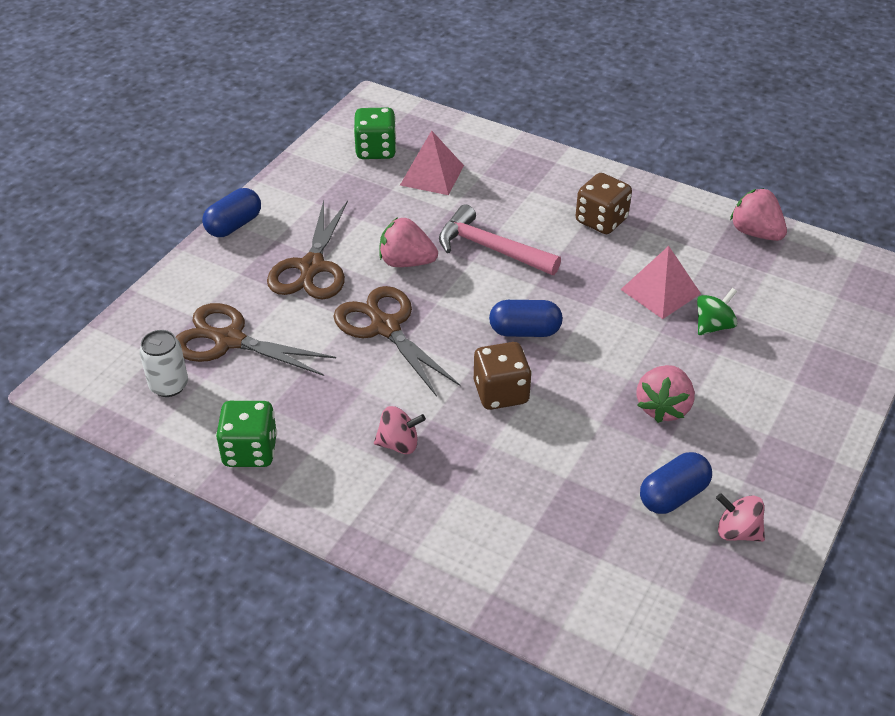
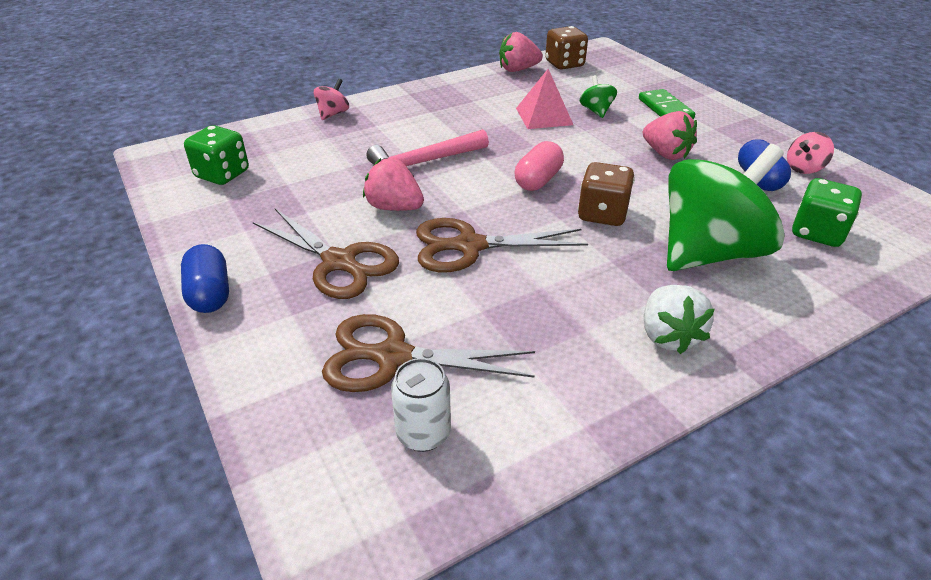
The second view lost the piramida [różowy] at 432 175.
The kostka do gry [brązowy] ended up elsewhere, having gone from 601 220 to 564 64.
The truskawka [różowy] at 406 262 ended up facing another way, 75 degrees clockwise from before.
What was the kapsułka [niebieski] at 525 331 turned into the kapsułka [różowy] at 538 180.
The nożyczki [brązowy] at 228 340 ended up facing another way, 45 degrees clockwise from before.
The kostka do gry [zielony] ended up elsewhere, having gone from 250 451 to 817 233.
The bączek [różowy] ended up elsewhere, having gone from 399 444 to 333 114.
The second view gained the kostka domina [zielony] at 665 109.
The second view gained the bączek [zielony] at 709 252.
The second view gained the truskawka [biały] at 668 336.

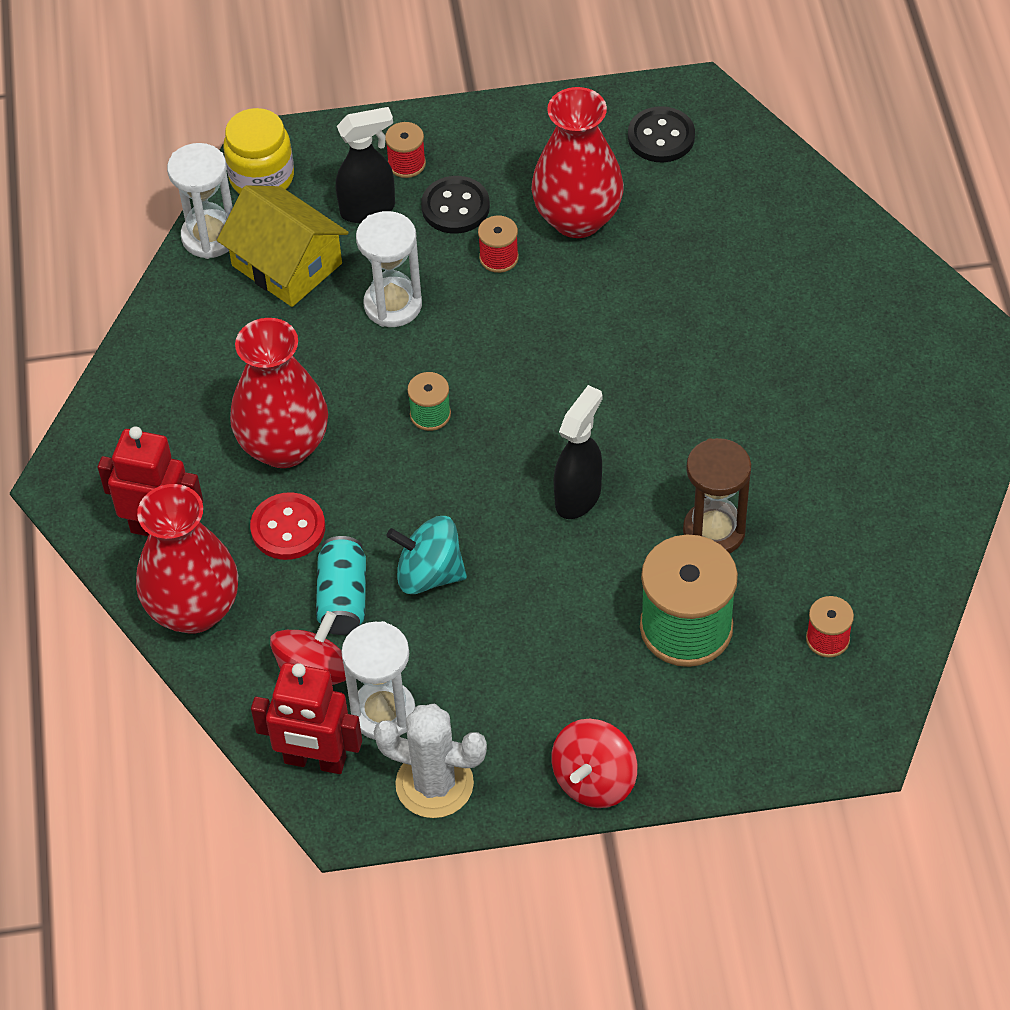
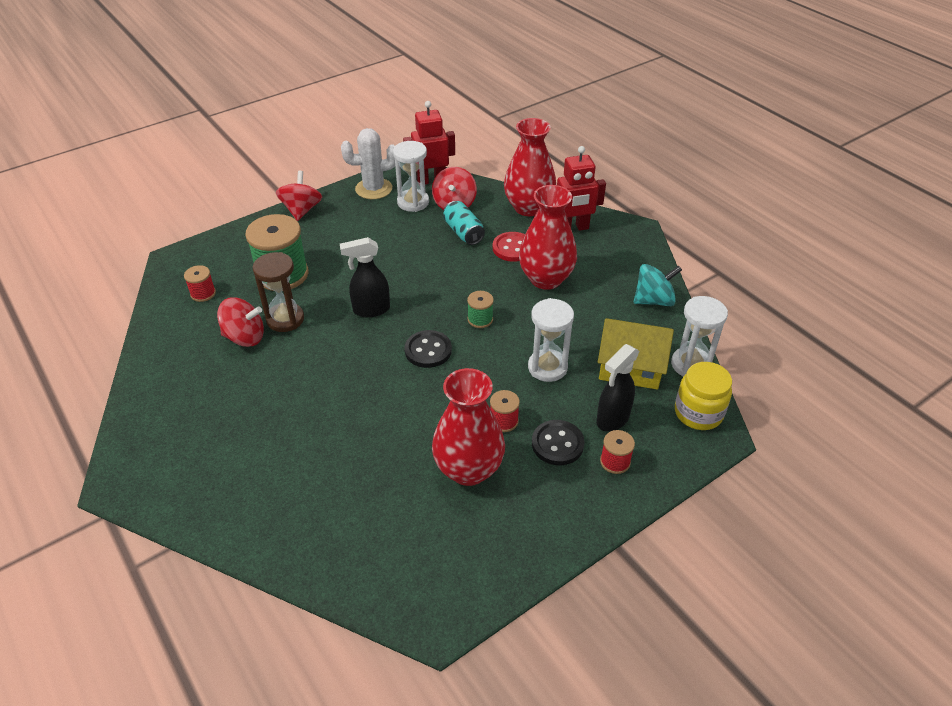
The guzik [czarny] ended up elsewhere, having gone from 661 137 to 428 350.
The spryskiwacz [czarny] at 578 496 ended up facing another way, 75 degrees clockwise from before.
The bączek [turkusowy] ended up elsewhere, having gone from 429 574 to 654 300.
The second view gained the bączek [czerwony] at 245 337.

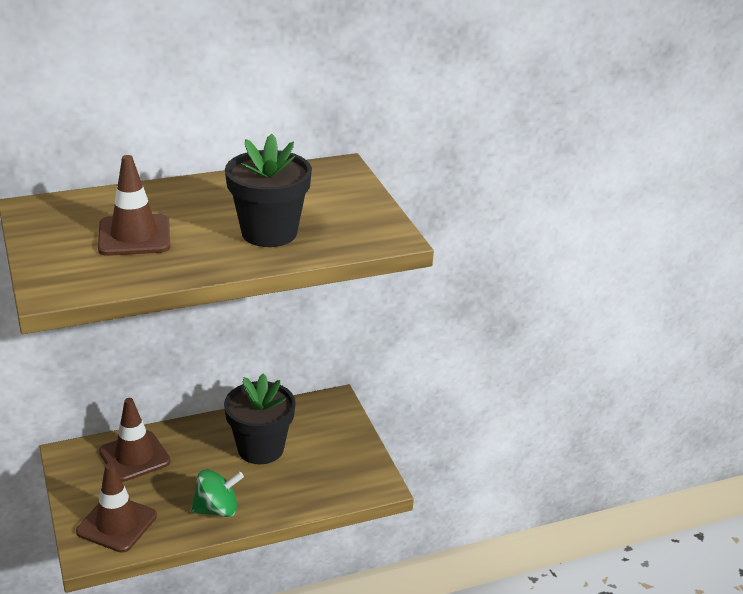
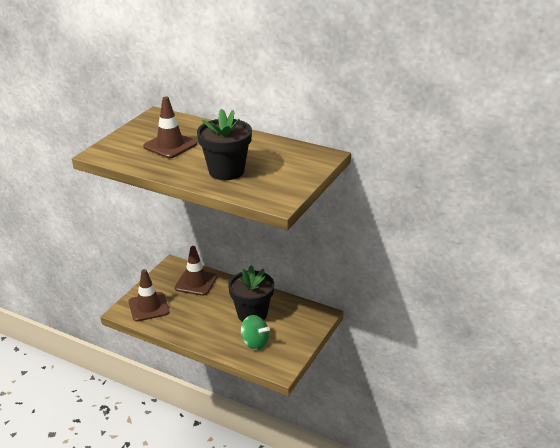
The bączek [zielony] ended up elsewhere, having gone from 217 509 to 255 343.

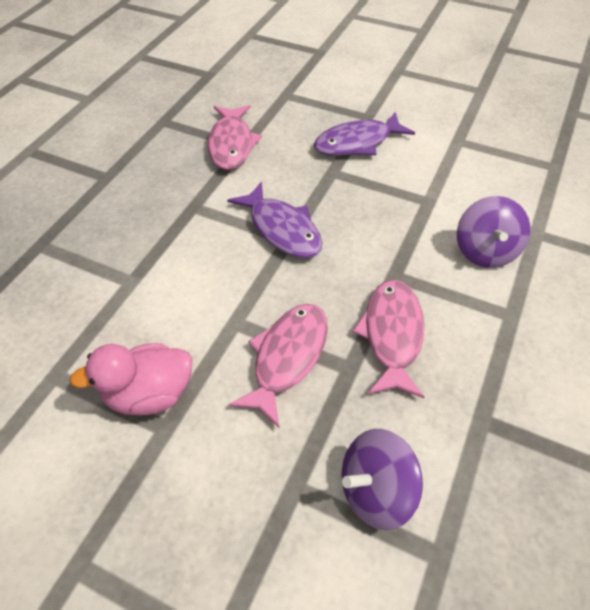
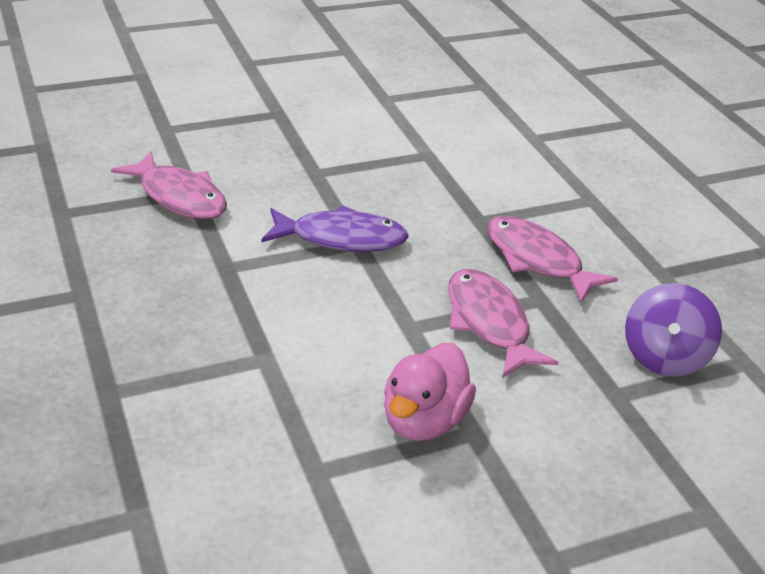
The second view lost the ryba [fioletowy] at 357 143.
The second view lost the bączek [fioletowy] at 485 251.

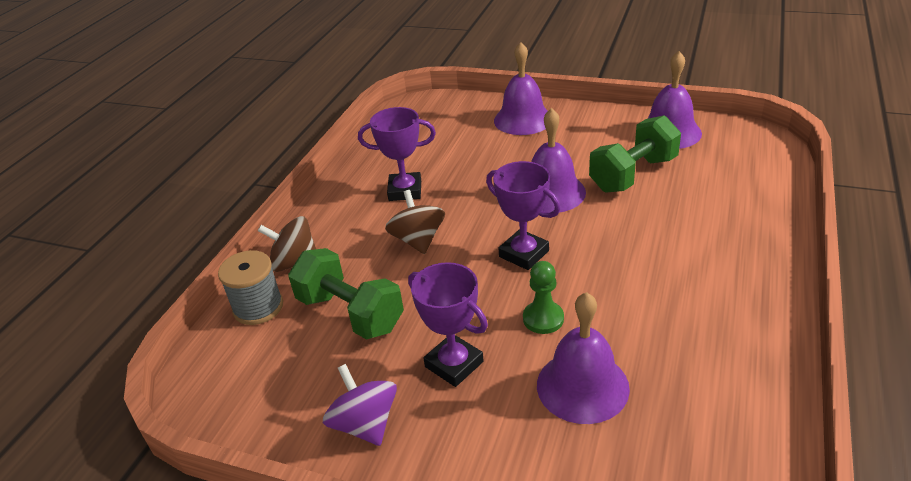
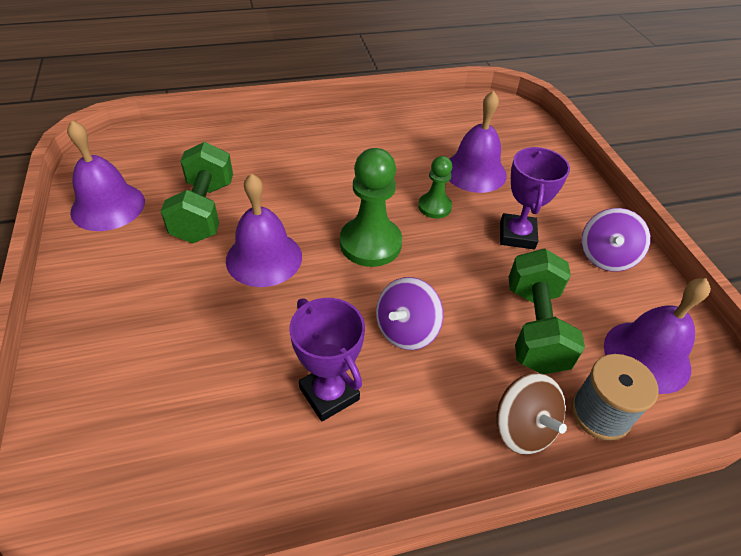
The dzwonek [fioletowy] ended up elsewhere, having gone from 523 119 to 646 356.
The hantel [zielony] at 633 174 ended up facing another way, 75 degrees clockwise from before.
Where the puchar [fioletowy] stood at 524 254, the pionek [zielony] came to stand at 370 243.
What was the bączek [brązowy] at 418 240 turned into the bączek [fioletowy] at 406 330.

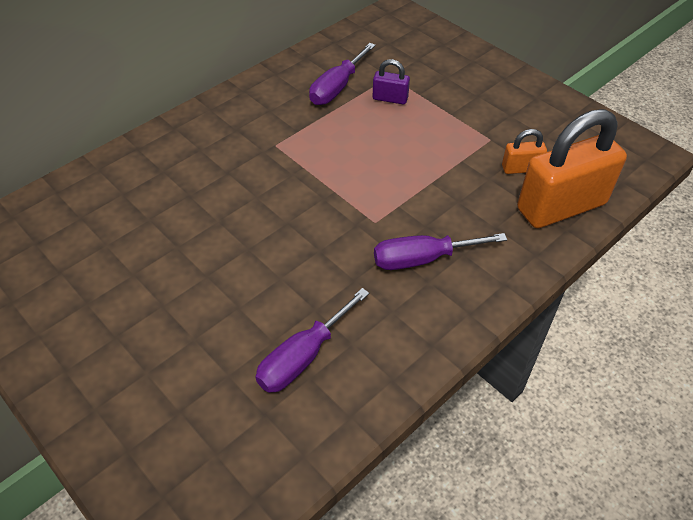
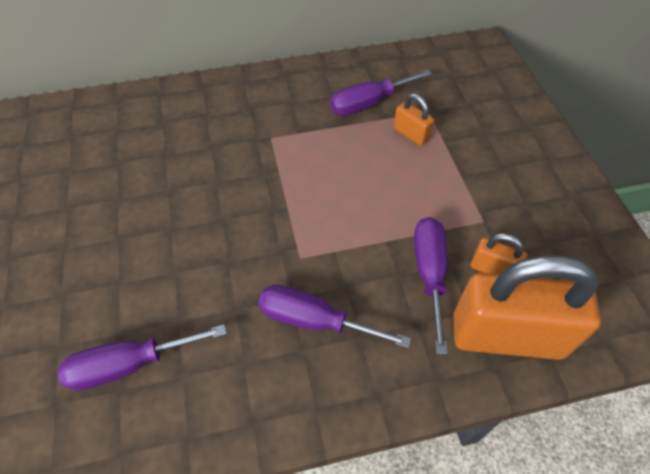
What was the kłódka [fioletowy] at 390 98 turned into the kłódka [pomarańczowy] at 411 134.
The second view gained the śrubokręt [fioletowy] at 429 274.

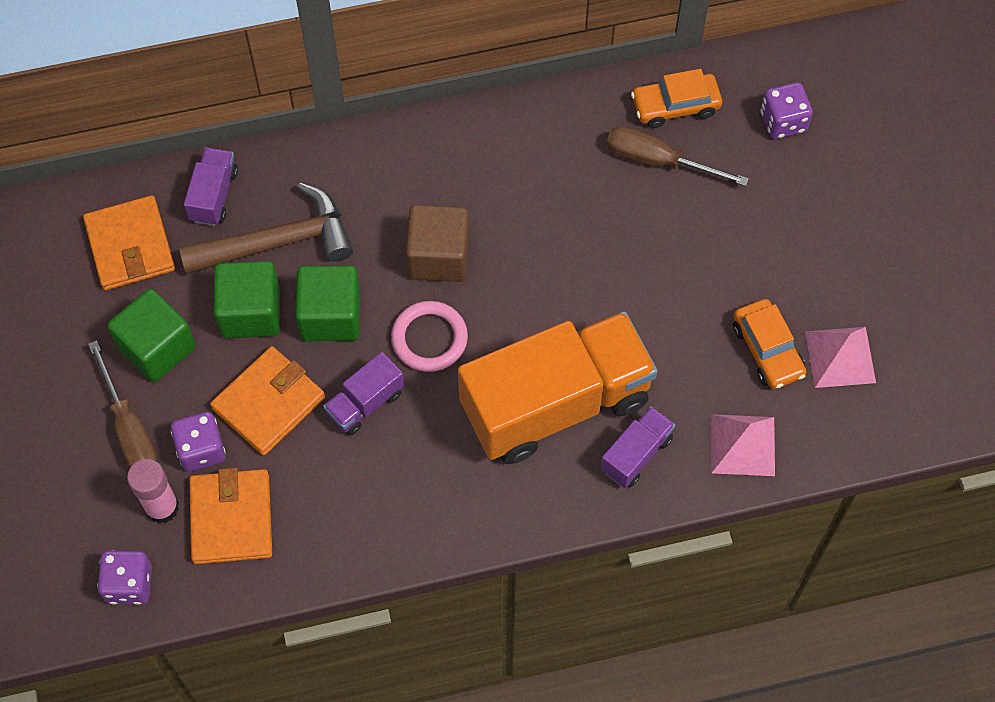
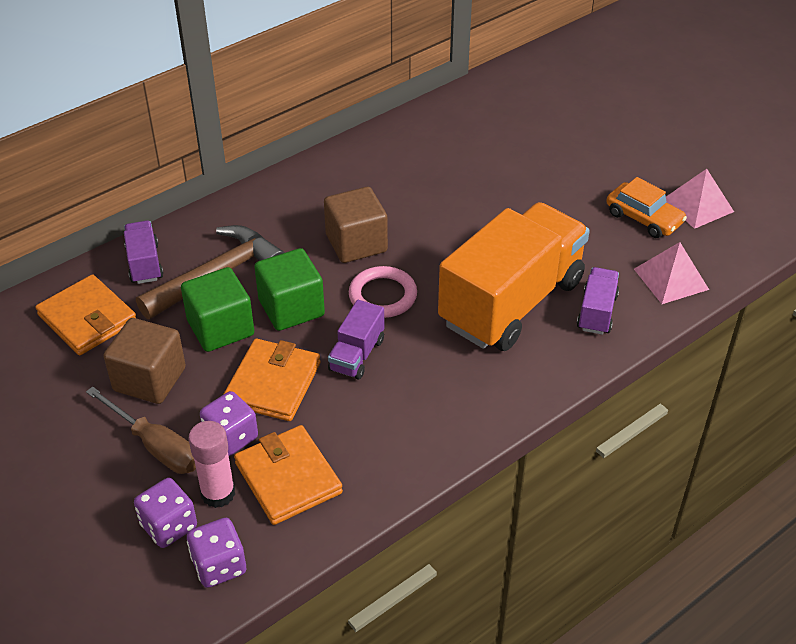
The second view lost the samochód [pomarańczowy] at 675 106.
The kostka do gry [fioletowy] ended up elsewhere, having gone from 783 121 to 169 526.
The second view lost the śrubokręt [brązowy] at 658 161.
What was the sześcian [zielony] at 157 347 turned into the sześcian [brązowy] at 149 379.

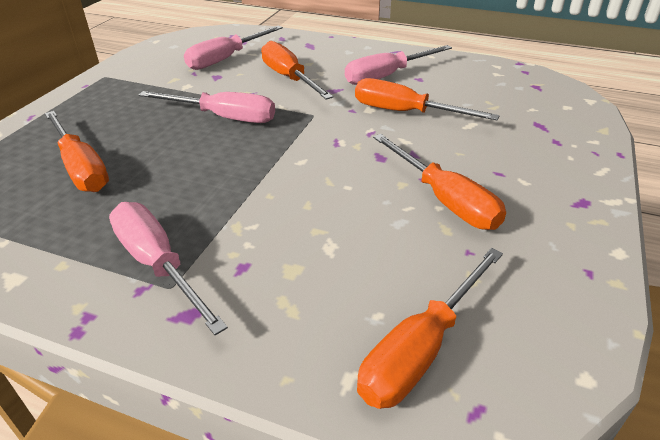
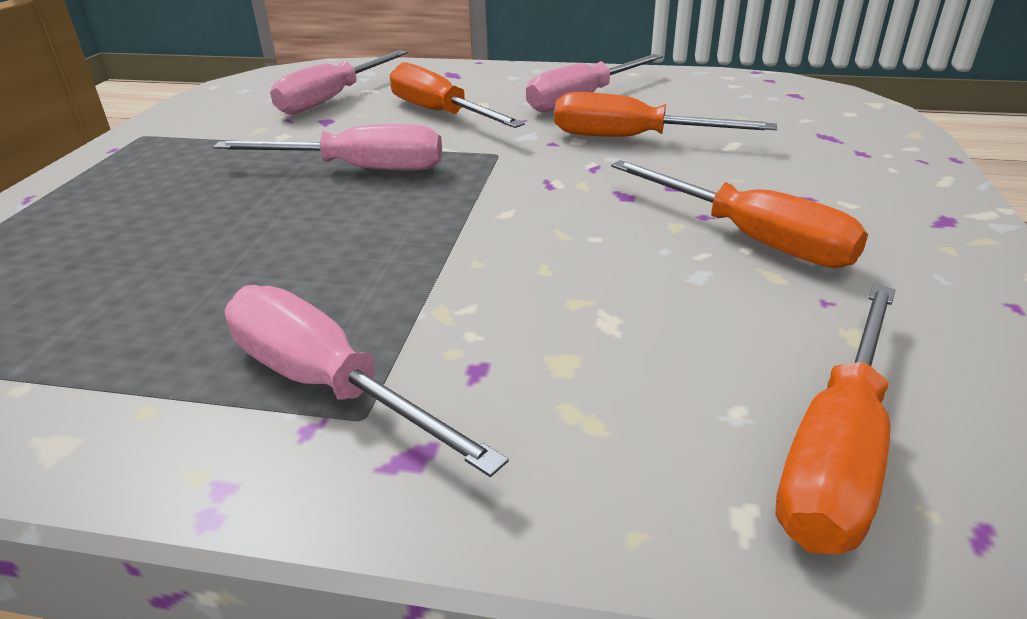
The second view lost the śrubokręt [pomarańczowy] at 81 168.

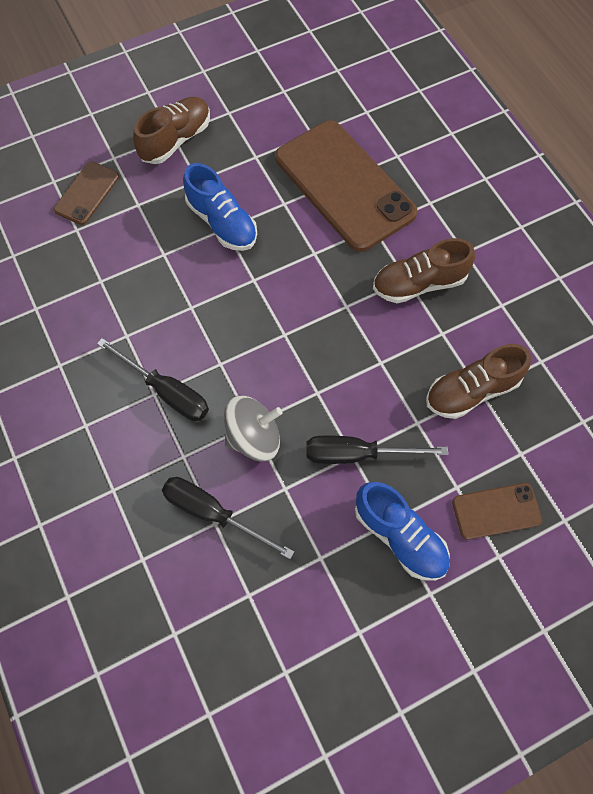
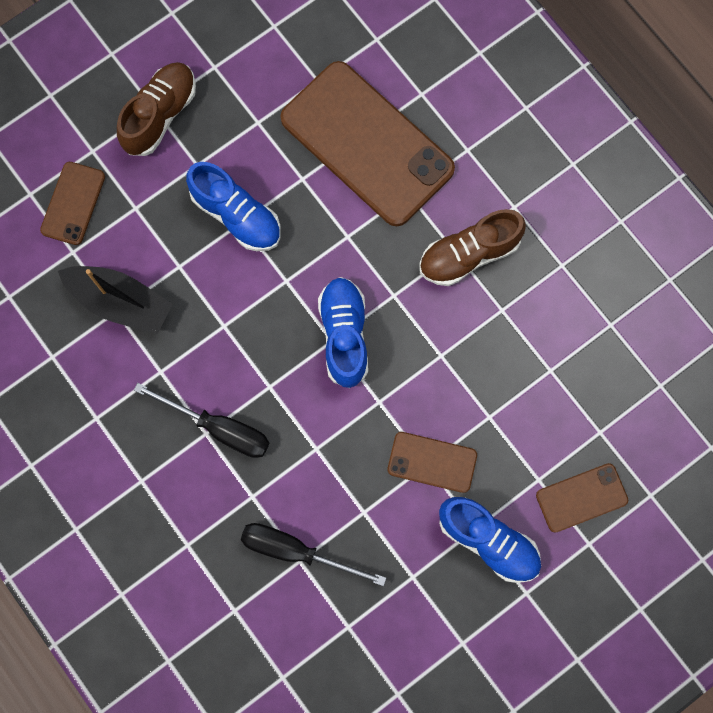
The second view lost the but [brązowy] at 471 391.
The second view lost the bączek [szary] at 254 437.
Where the śrubokręt [czarny] stood at 357 454, the telefon [brązowy] came to stand at 432 462.
The second view gained the łódka [czarny] at 120 302.
The second view gained the but [niebieski] at 344 335.

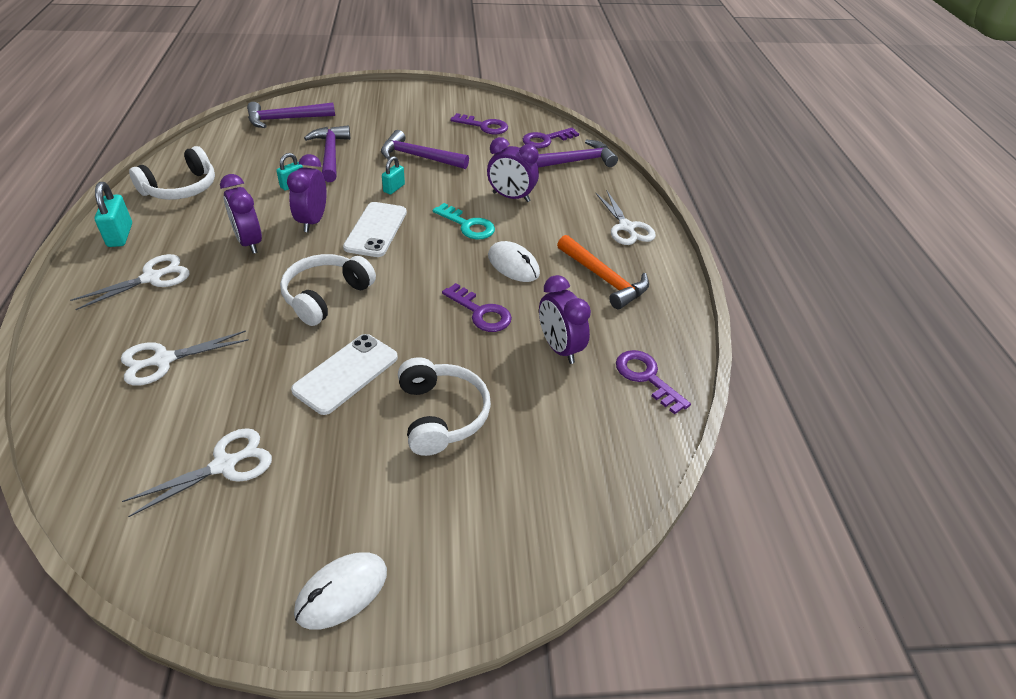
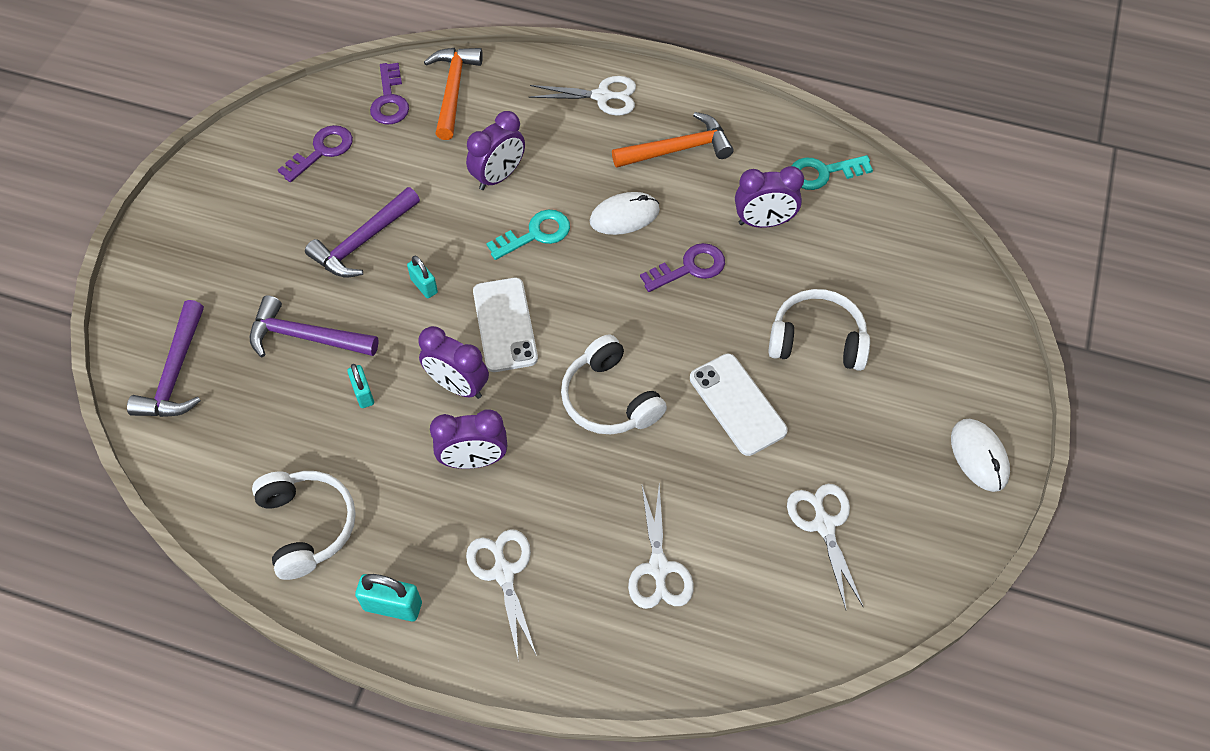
What was the młotek [fioletowy] at 575 161 turned into the młotek [pomarańczowy] at 453 90.
The telefon [biały] at 376 230 ended up facing another way, 45 degrees clockwise from before.
What was the klucz [fioletowy] at 646 377 turned into the klucz [turkusowy] at 823 173.

